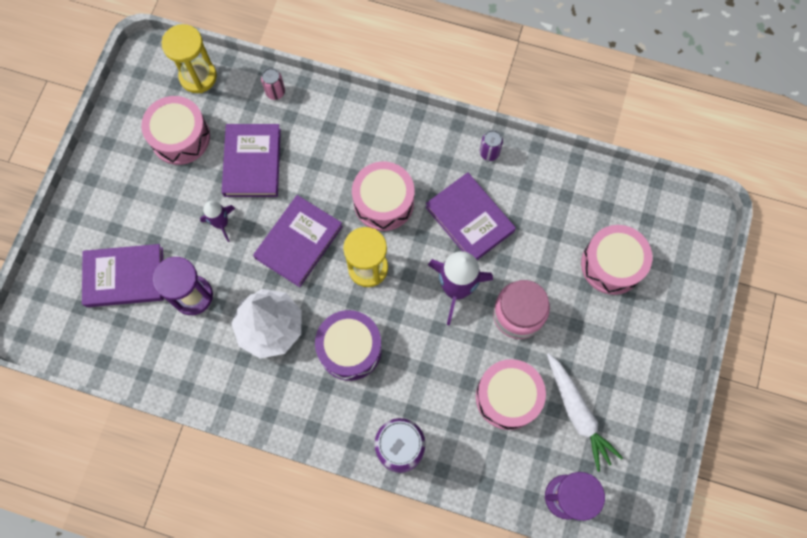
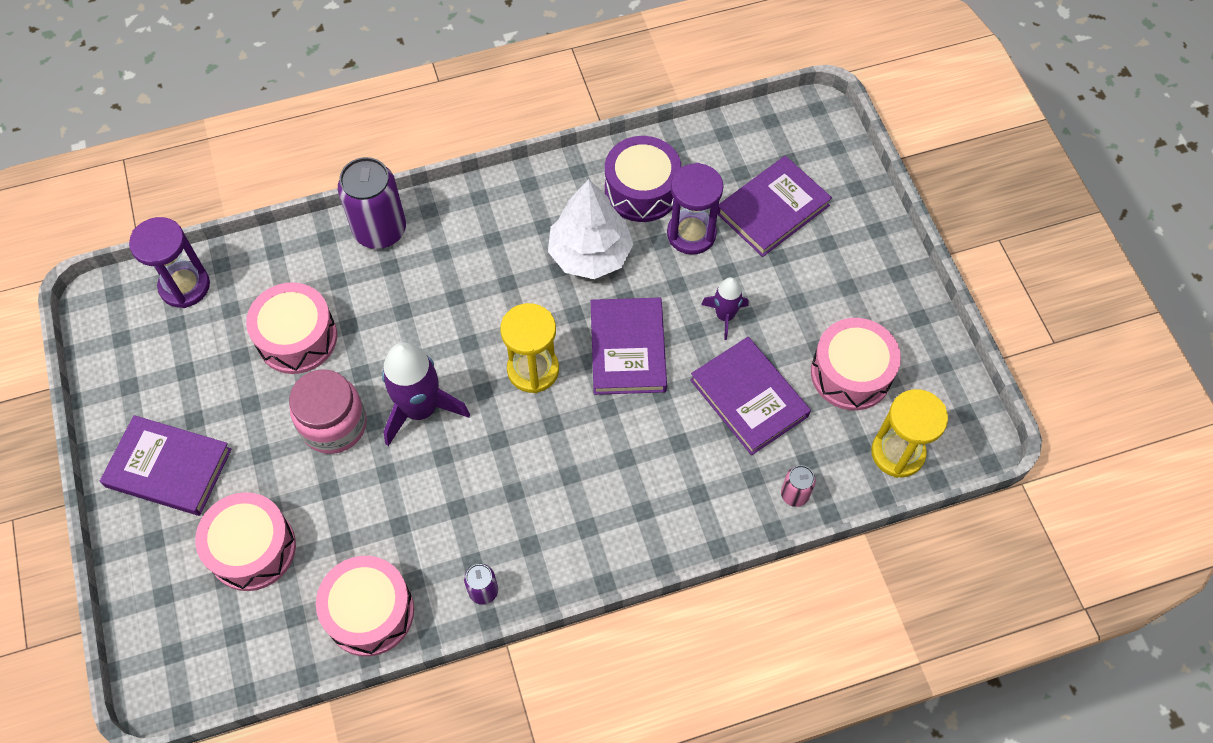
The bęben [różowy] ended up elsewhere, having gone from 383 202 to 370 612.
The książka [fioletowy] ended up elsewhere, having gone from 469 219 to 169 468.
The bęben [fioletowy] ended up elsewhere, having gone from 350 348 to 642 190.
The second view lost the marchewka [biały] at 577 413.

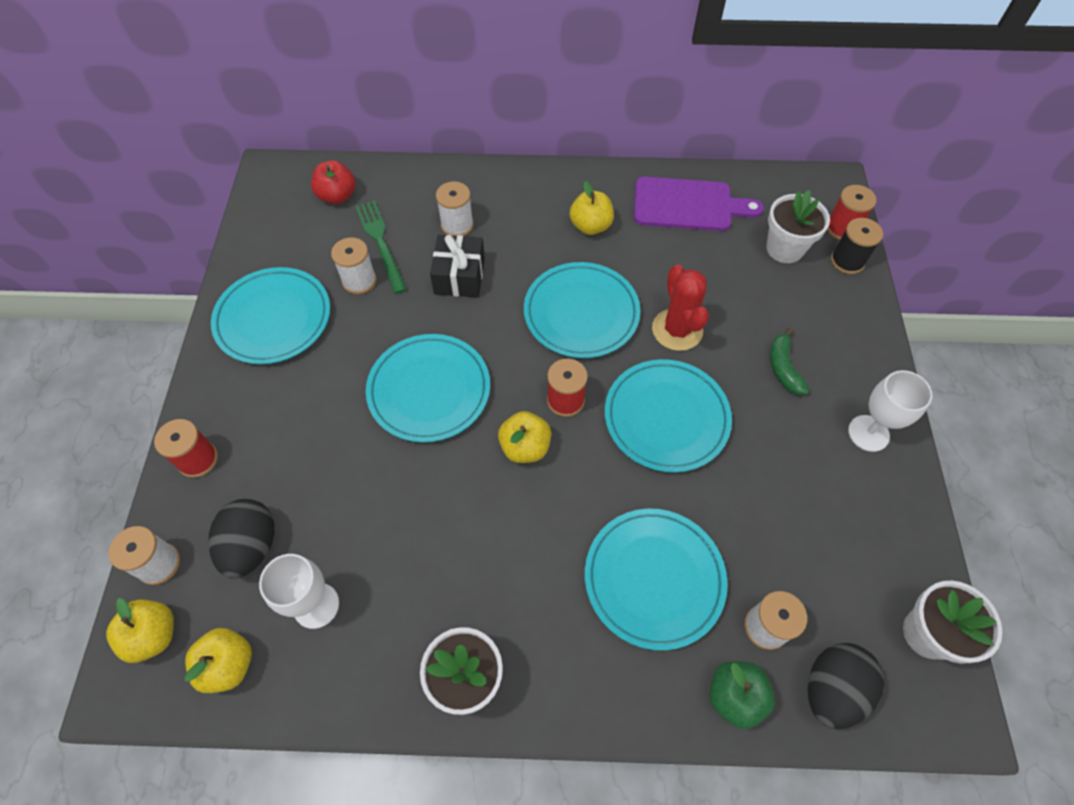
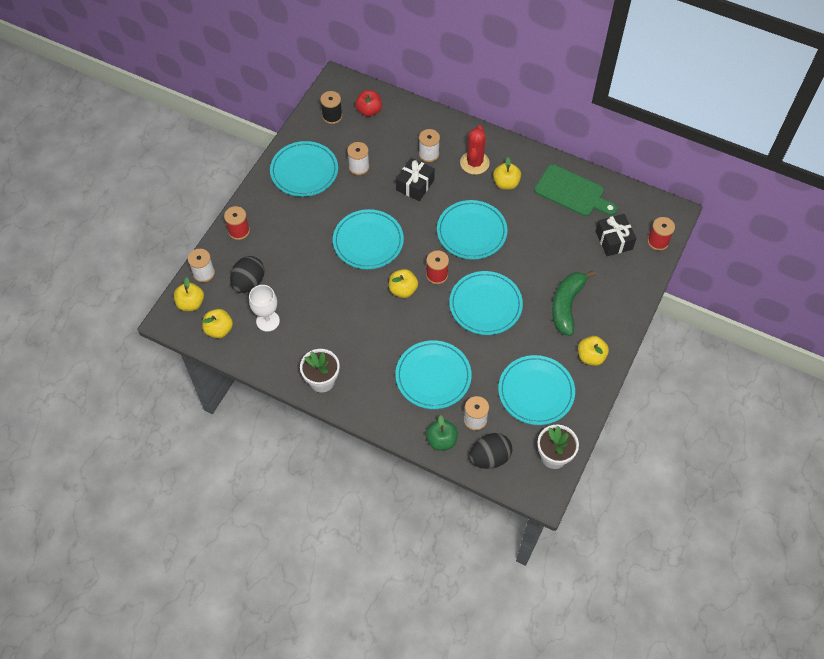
What was the deska do krojenia [fioletowy] at 688 205 turned into the deska do krojenia [zielony] at 572 192.
Where the doniczka [biały] stood at 784 249, the prezent [czarny] came to stand at 613 240.
The second view lost the widelec [zielony] at 381 243.
The szpulka [czarny] ended up elsewhere, having gone from 847 261 to 332 116.
The kaktus [czerwony] ended up elsewhere, having gone from 677 330 to 474 163.
The size of the banan [zielony] at 783 368 changed by a factor of 1.72.
Where the kielich [biały] stood at 868 433, the jabłko [żółty] came to stand at 591 357.
The second view gained the talerz [turkusowy] at 536 392.

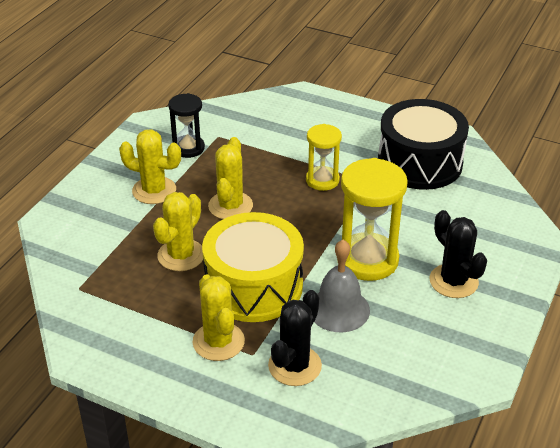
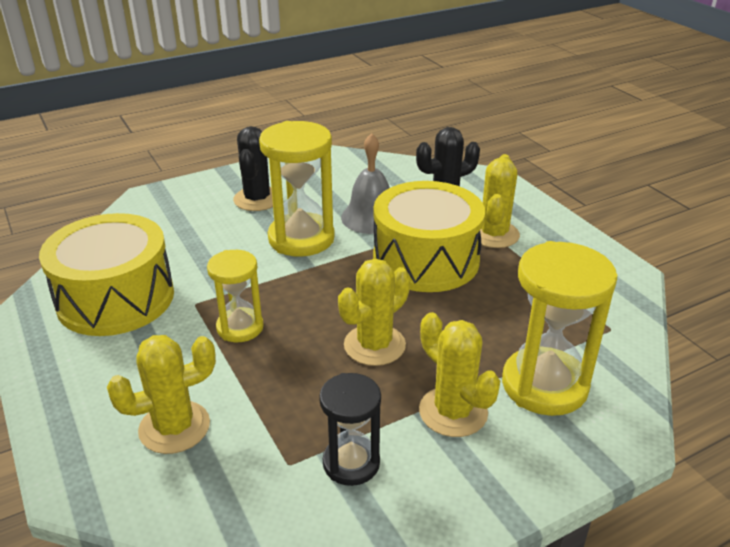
What was the bęben [czarny] at 420 163 turned into the bęben [żółty] at 116 298.
The kaktus [żółty] ended up elsewhere, having gone from 181 255 to 174 427.
The second view gained the klepsydra [żółty] at 544 385.

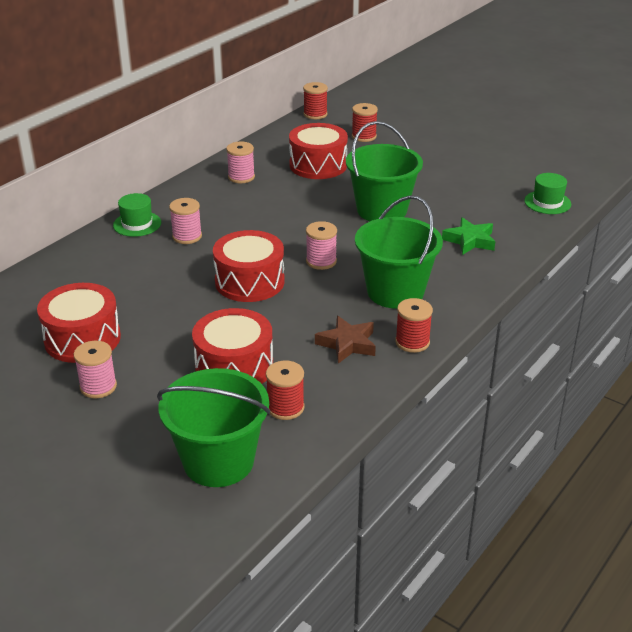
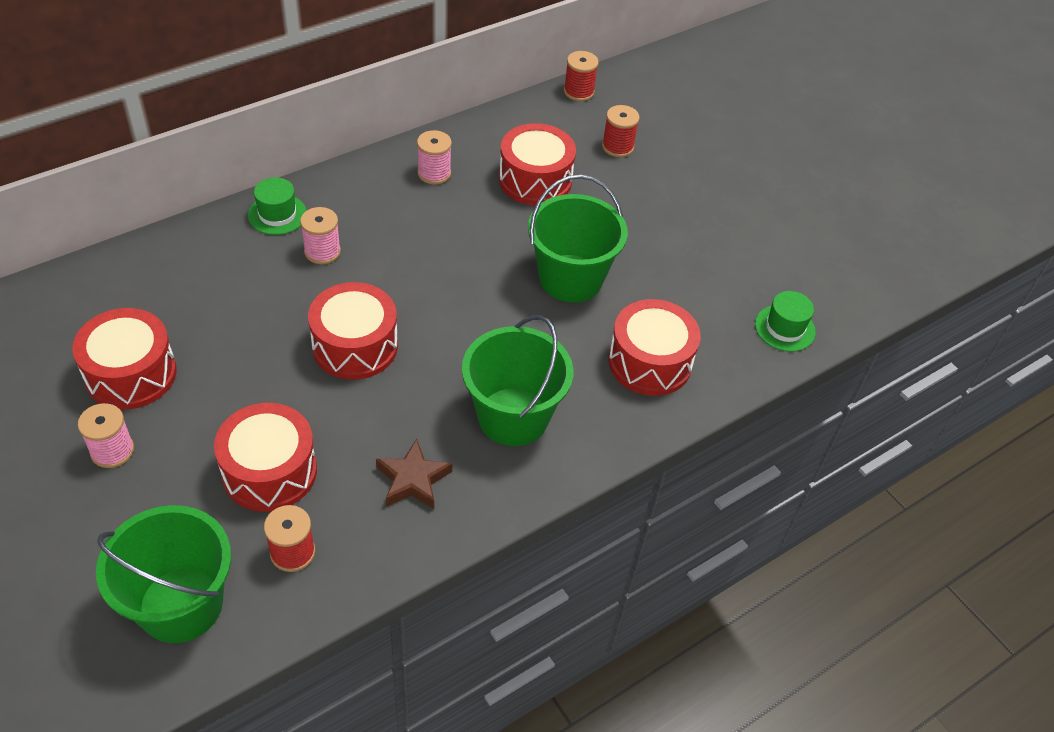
Where the gwiazda [zielony] stood at 470 240, the bęben [czerwony] came to stand at 650 362.
The second view lost the szpulka [różowy] at 321 261.
The second view lost the szpulka [czerwony] at 412 342.

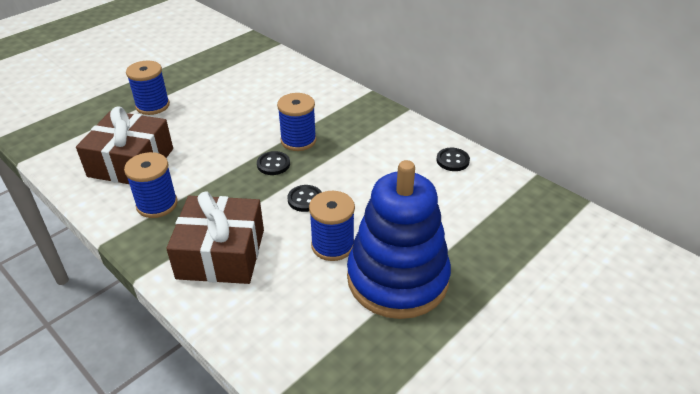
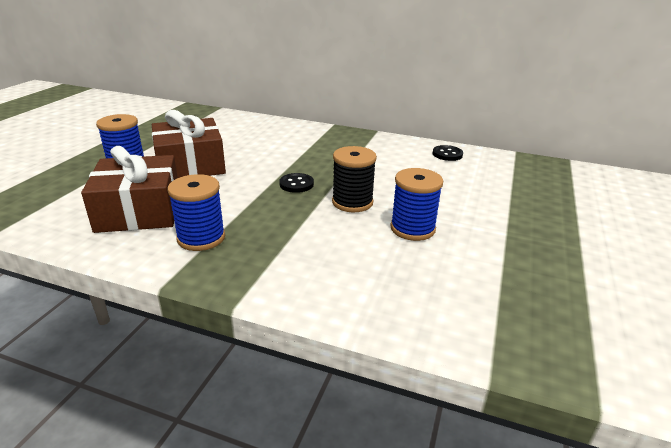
The second view lost the szpulka [niebieski] at 298 140.
The second view lost the zabawka nakładanka [niebieski] at 397 279.
Where the guzik [czarny] stood at 305 199, the szpulka [czarny] came to stand at 352 202.
The prezent [brązowy] ended up elsewhere, having gone from 221 254 to 190 165.

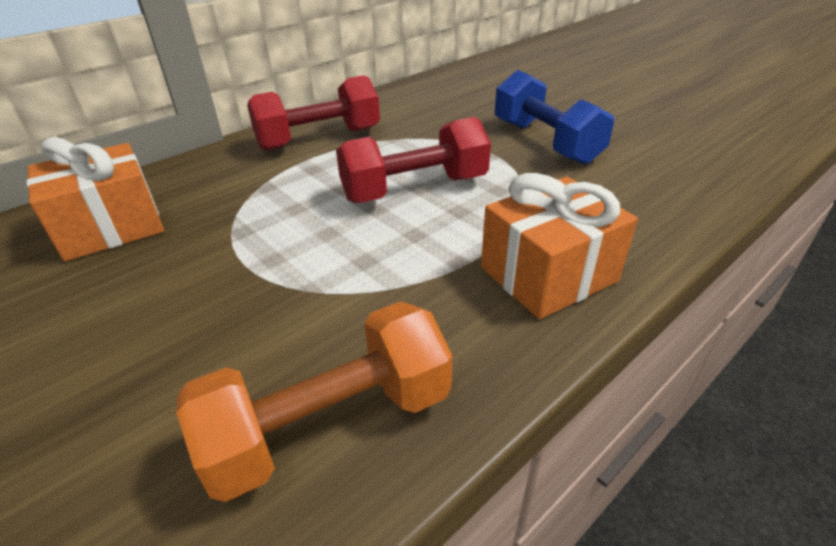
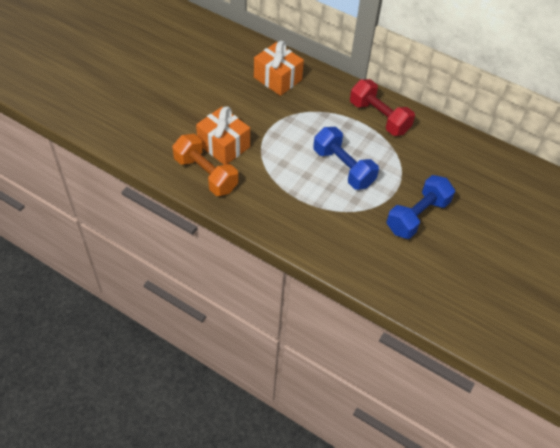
What was the hantel [czerwony] at 415 189 turned into the hantel [niebieski] at 343 168.
The prezent [pomarańczowy] ended up elsewhere, having gone from 548 274 to 223 145.

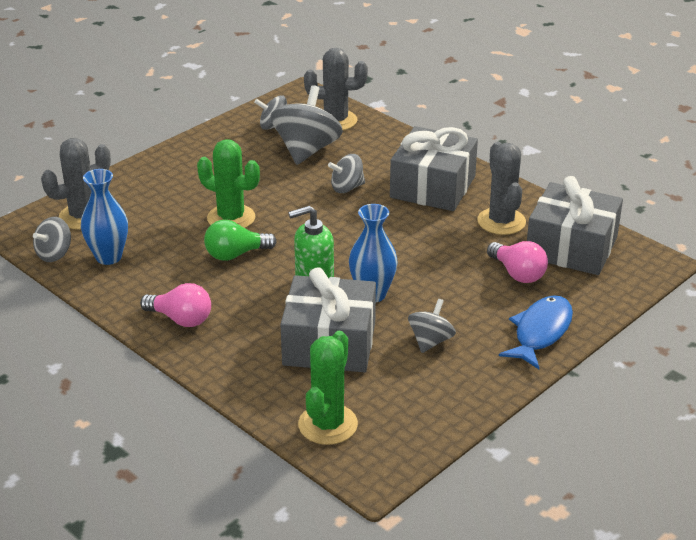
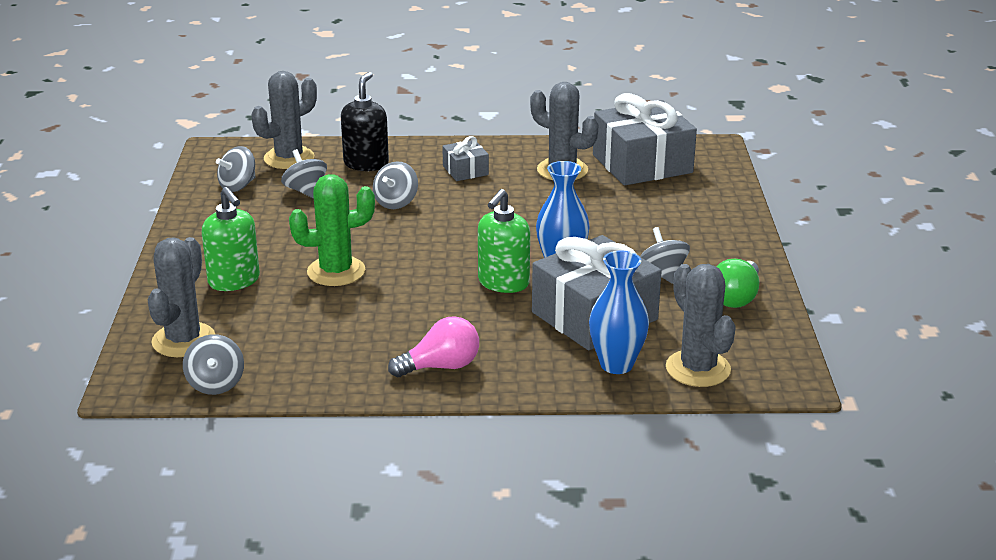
The size of the bączek [szary] at 306 150 changed by a factor of 0.56.
The size of the prezent [szary] at 433 187 changed by a factor of 0.47.
The wazon [niebieski] ended up elsewhere, having gone from 108 257 to 616 364.
The żarówka [zielony] ended up elsewhere, having gone from 235 254 to 735 298.
The second view lost the żarówka [różowy] at 517 274.
The second view lost the ryba [niebieski] at 540 332.
What was the kaktus [zielony] at 328 424 turned into the kaktus [szary] at 698 369.
The second view gained the dozownik mydła [czarny] at 366 164.
The second view gained the dozownik mydła [zielony] at 234 281.

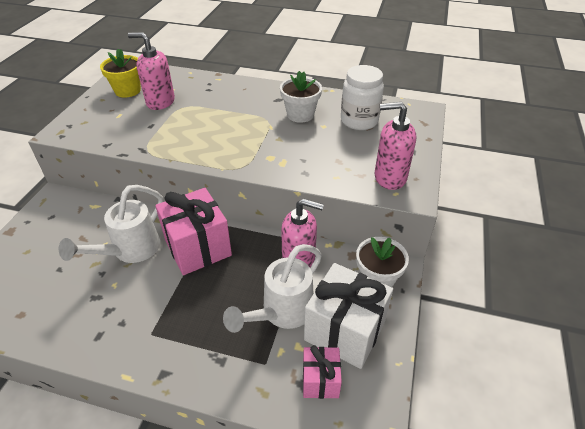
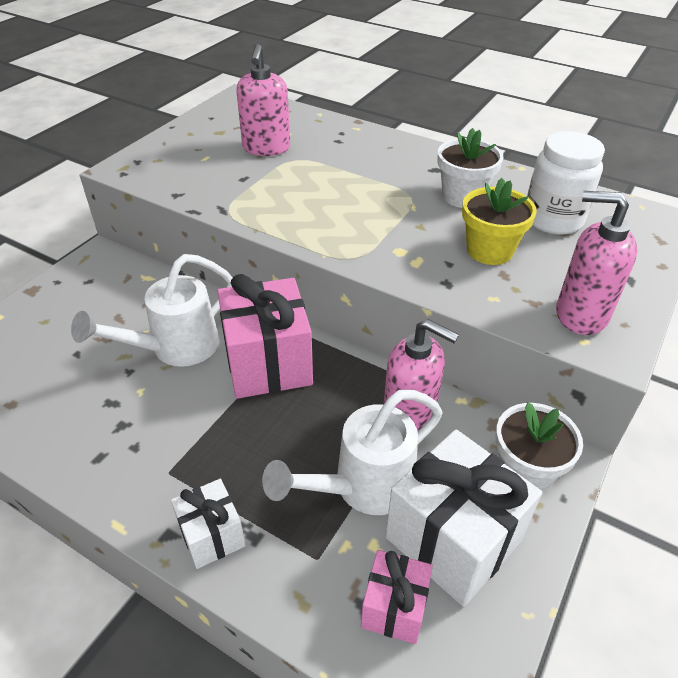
The dozownik mydła [różowy] at 160 102 ended up facing another way, 120 degrees counterclockwise from before.
The doniczka [żółty] ended up elsewhere, having gone from 127 90 to 489 250.
The second view gained the prezent [biały] at 212 535.

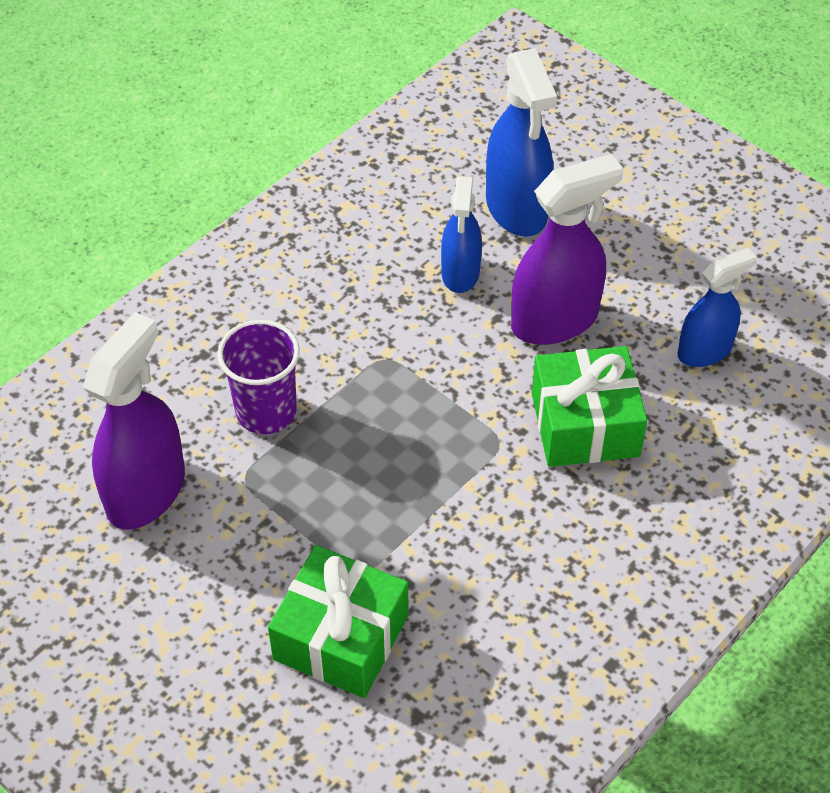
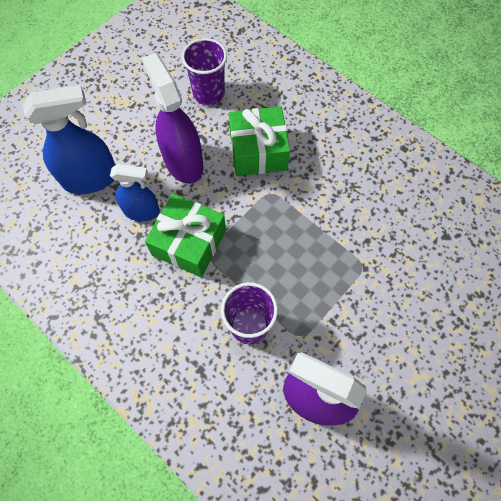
Where the spryskiwacz [niebieski] stood at 704 351, the szklanka [fioletowy] came to stand at 208 93.
The prezent [zielony] ended up elsewhere, having gone from 341 637 to 189 243.

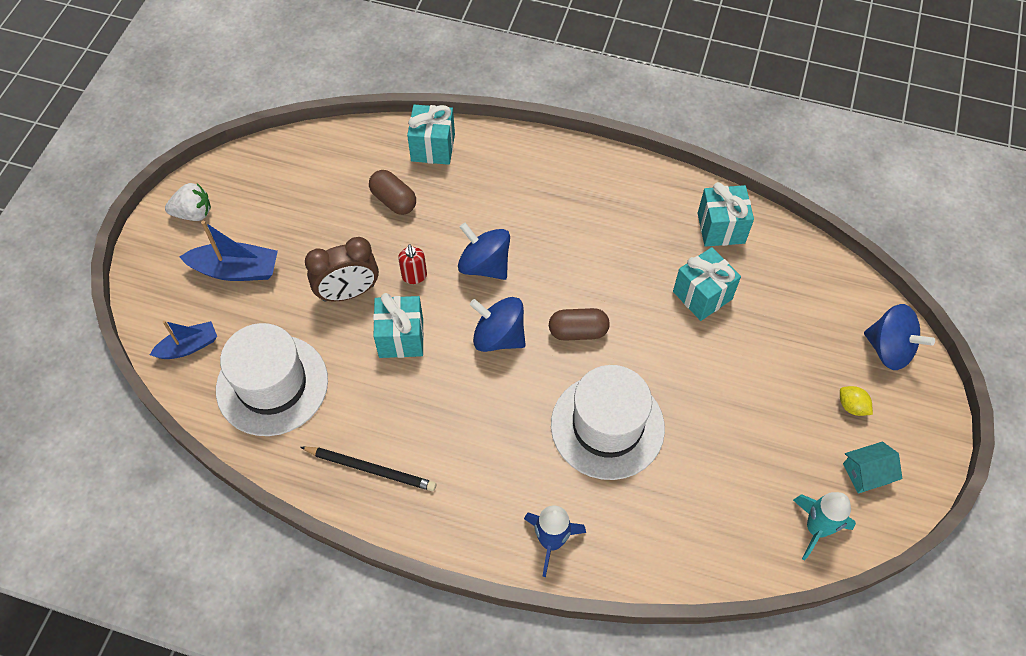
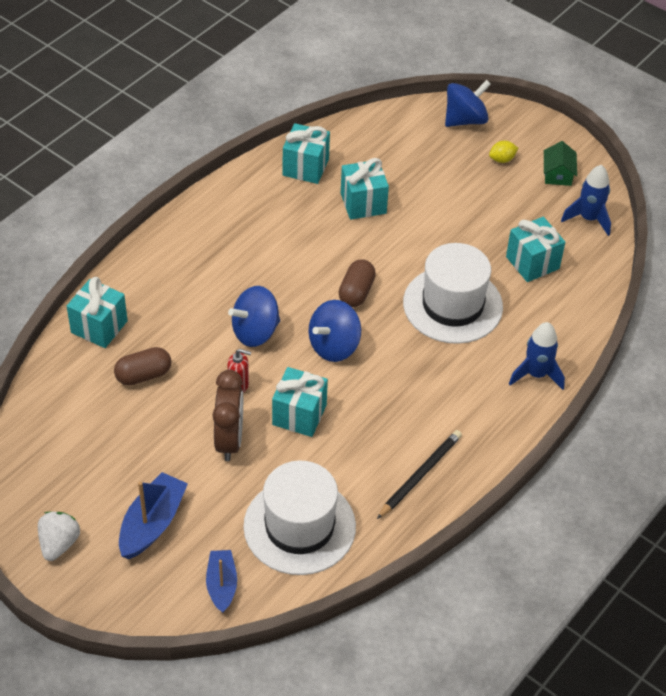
What was the domek [turkusowy] at 867 473 turned into the domek [zielony] at 557 174.
What was the rakieta [turkusowy] at 816 529 turned into the rakieta [niebieski] at 588 218.
The second view gained the prezent [turkusowy] at 532 263.

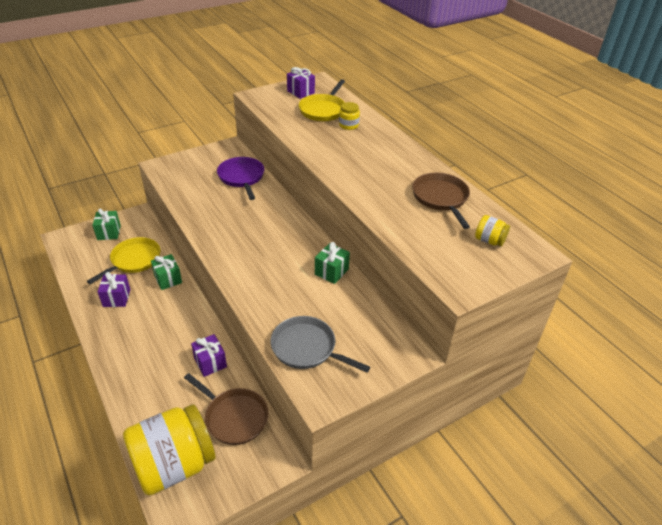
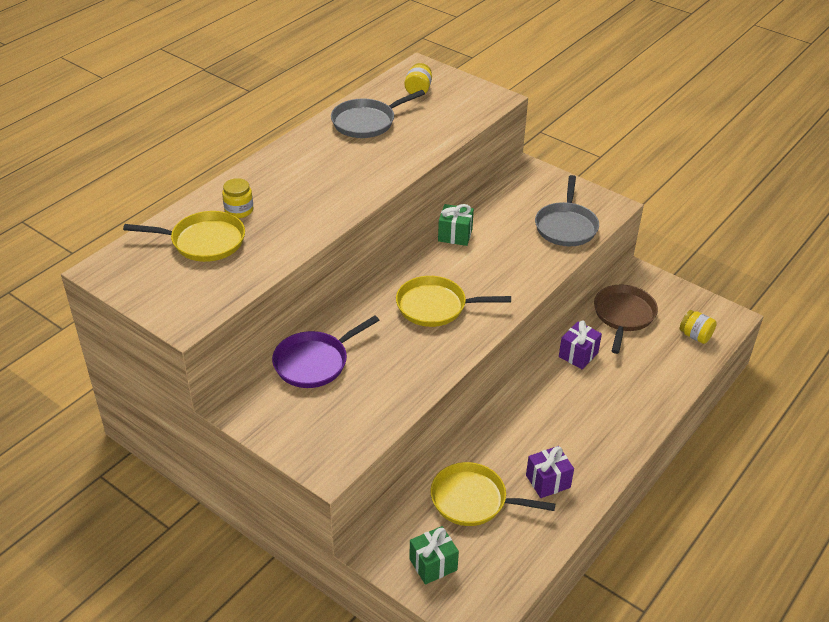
The second view lost the prezent [fioletowy] at 301 92.
What was the patelnia [brązowy] at 441 198 turned into the patelnia [szary] at 366 122.
The second view lost the prezent [zielony] at 168 279.
The size of the słoik [żółty] at 174 464 changed by a factor of 0.41.
The second view gained the patelnia [żółty] at 435 306.

